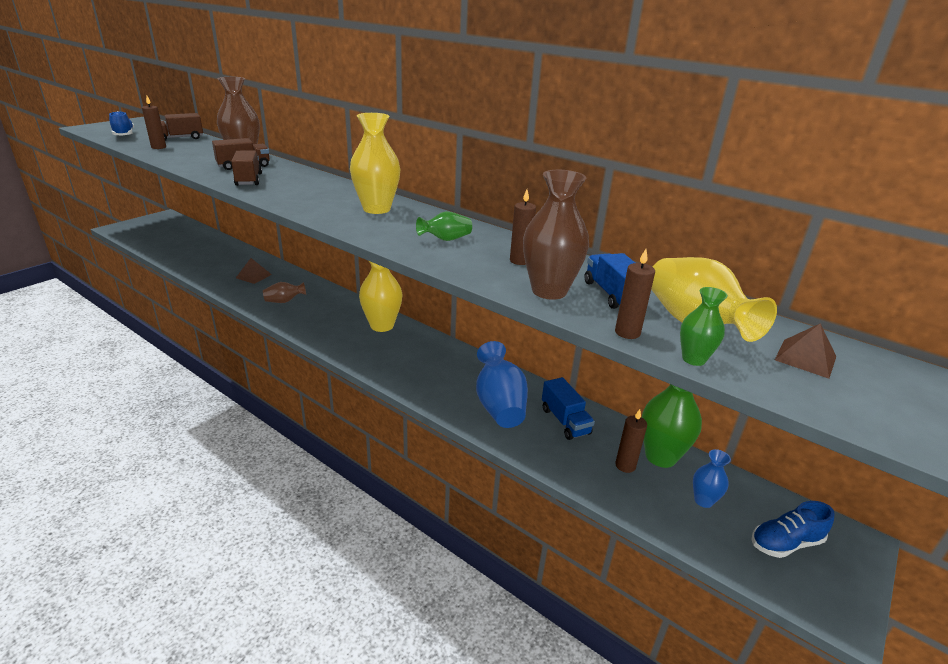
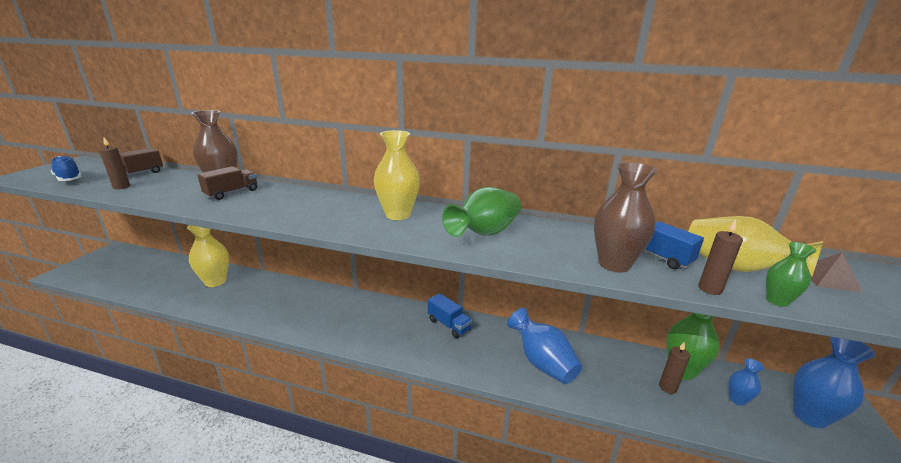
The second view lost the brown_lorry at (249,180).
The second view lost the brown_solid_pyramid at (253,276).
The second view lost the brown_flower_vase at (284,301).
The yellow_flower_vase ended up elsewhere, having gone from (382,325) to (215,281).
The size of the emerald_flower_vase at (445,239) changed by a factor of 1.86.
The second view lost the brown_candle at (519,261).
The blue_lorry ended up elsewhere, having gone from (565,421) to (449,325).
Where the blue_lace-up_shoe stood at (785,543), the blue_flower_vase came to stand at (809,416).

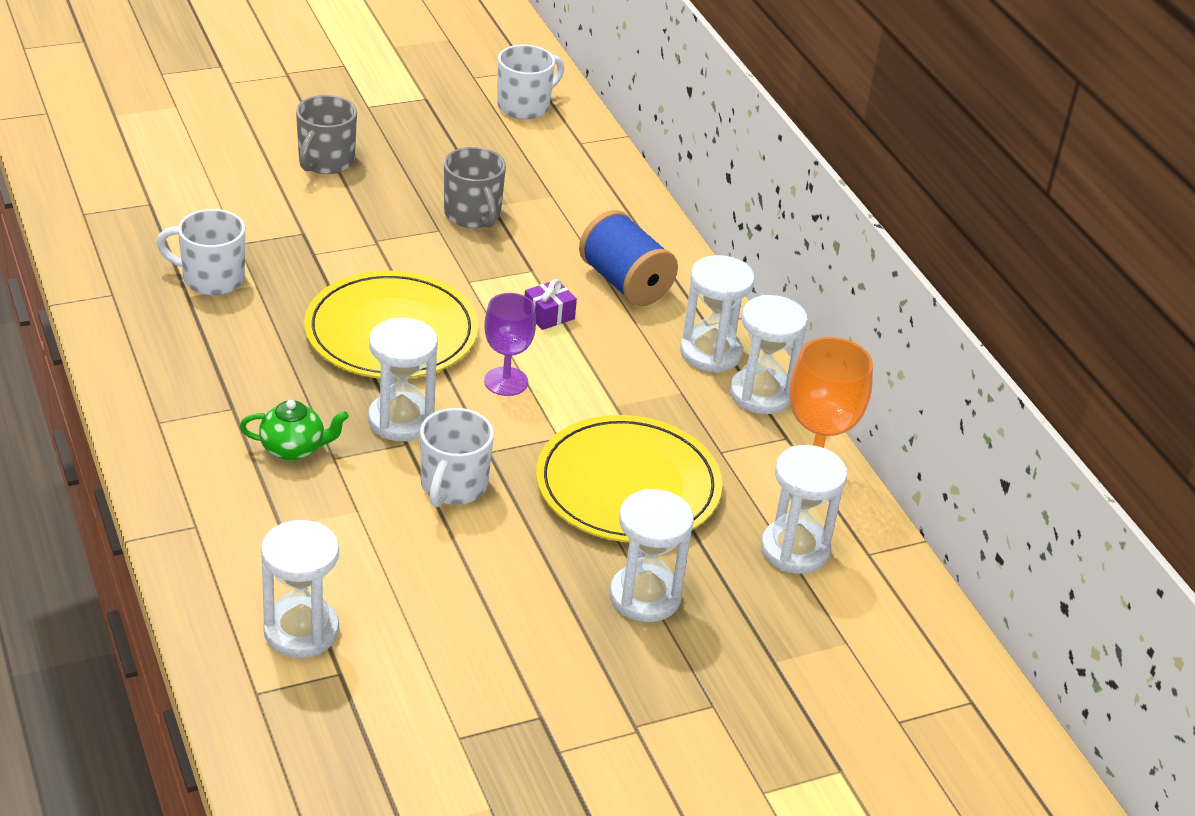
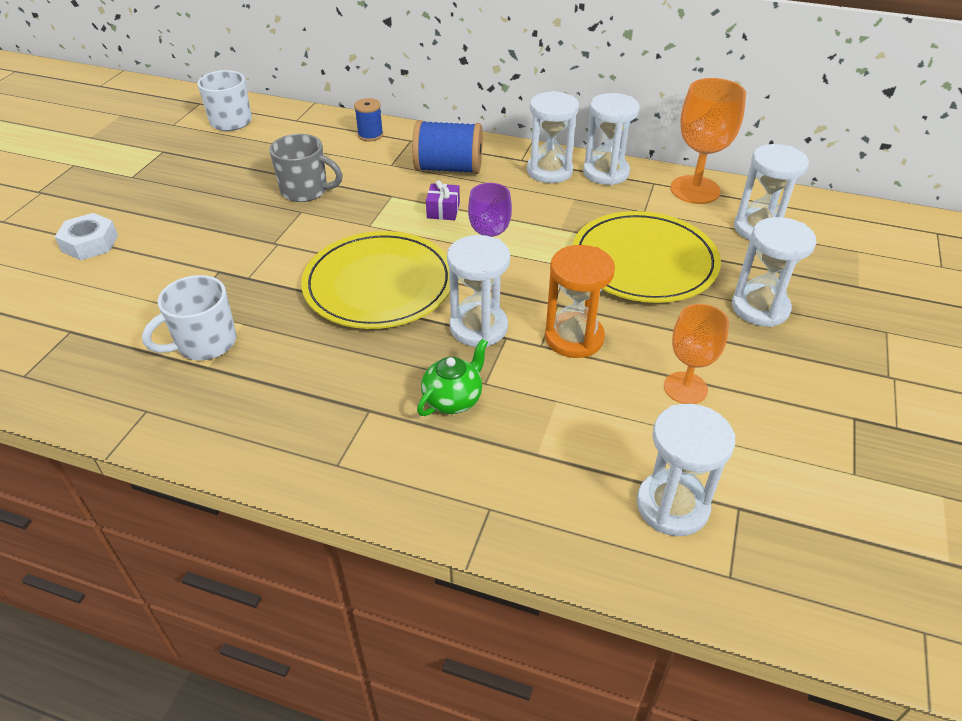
The second view lost the gray_tea_mug at (325,161).
Where the snow-white_tea_mug stood at (453,486), the orange-coloured_sandglass came to stand at (574,338).
The second view gained the snow-white_hex_nut at (90,243).
The second view gained the blue_bobbin at (370,135).
The second view gained the orange-coloured_chalice at (685,388).

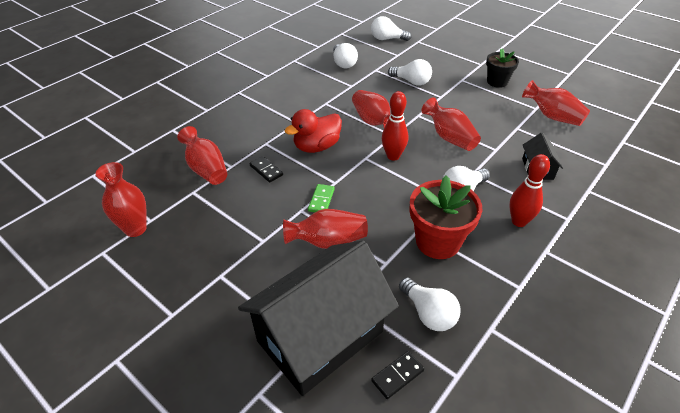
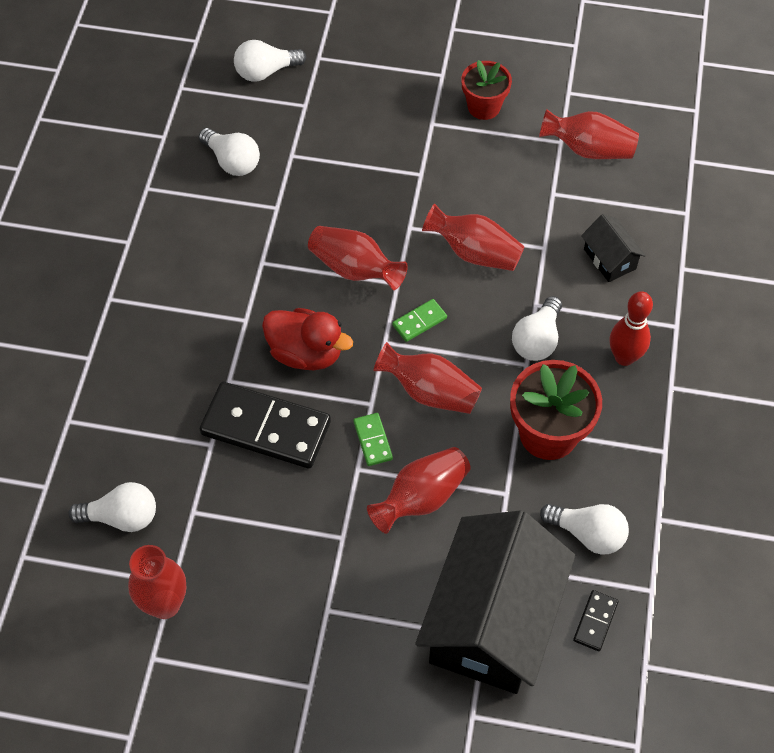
The crimson_flower_vase ended up elsewhere, having gone from (206,169) to (430,392).
The size of the black_domino_tile at (266,170) changed by a factor of 2.25.
The crimson_rubber_duck at (317,147) ended up facing another way, 90 degrees counterclockwise from before.
Where the crimson_tenpin stood at (393,156), the emerald_domino_tile came to stand at (419,322).
The snow-white_light_bulb ended up elsewhere, having gone from (411,81) to (122,517).
What was the black_plant_pot at (497,82) turned into the crimson_plant_pot at (484,107).

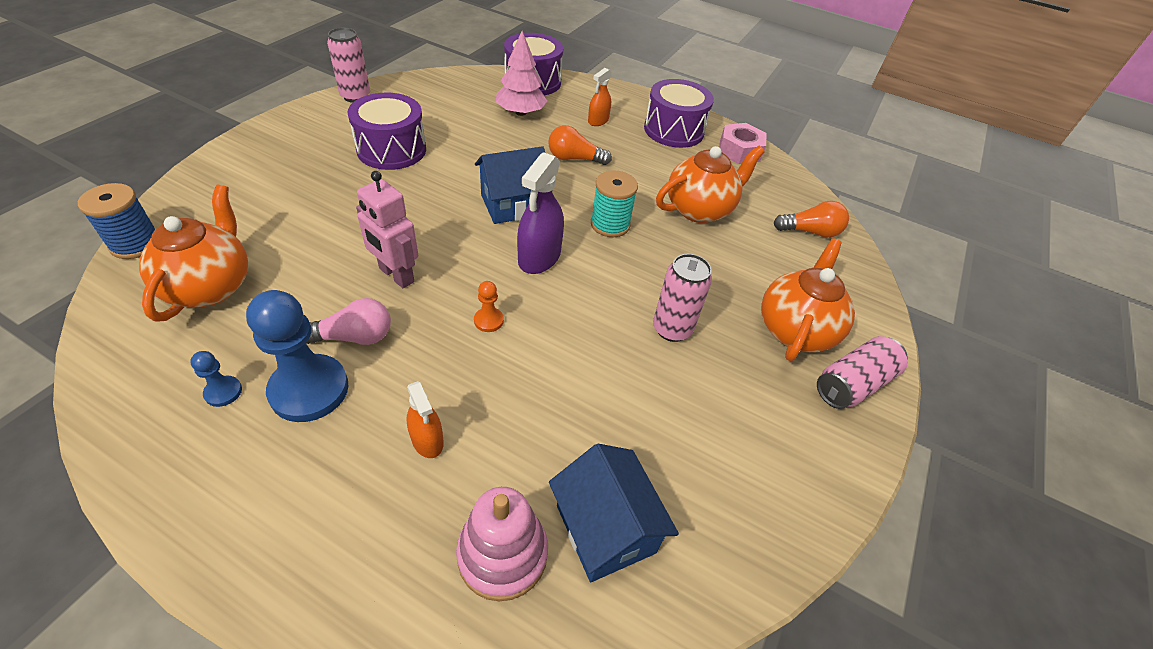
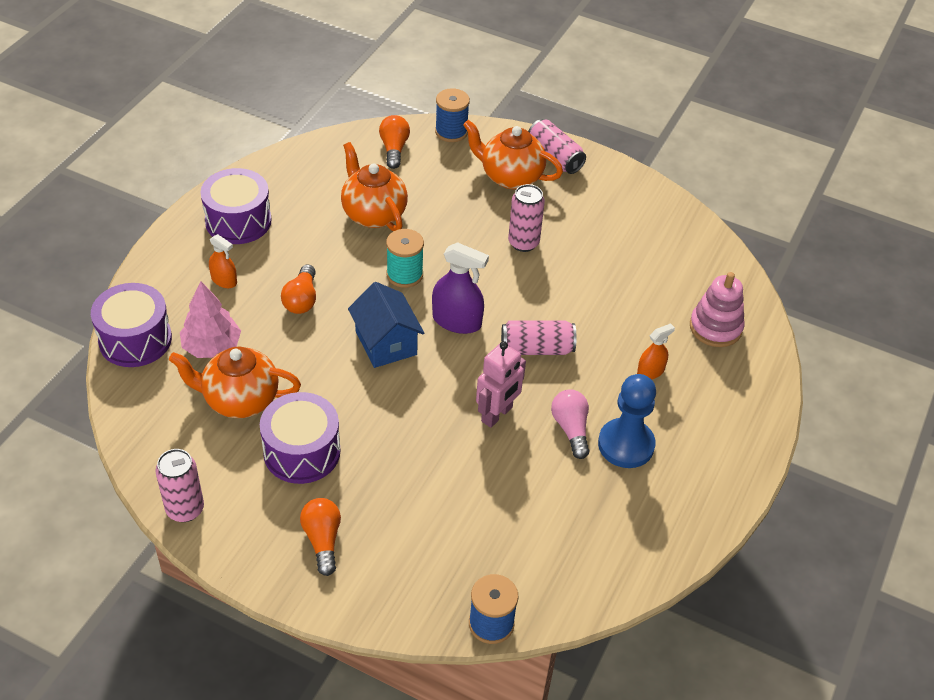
The orange-coloured_tea_pot ended up elsewhere, having gone from (210,286) to (240,400).
The second view lost the blue_chess_pawn at (223,392).
Where the orange-coloured_chess_pawn stood at (488,320), the rose-pink_tin came to stand at (537,349).
The second view lost the blue_toy_house at (605,529).
The second view lost the rose-pink_hex_nut at (739,151).
The second view gained the orange-coloured_light_bulb at (322,540).
The second view gained the blue_bobbin at (451,132).

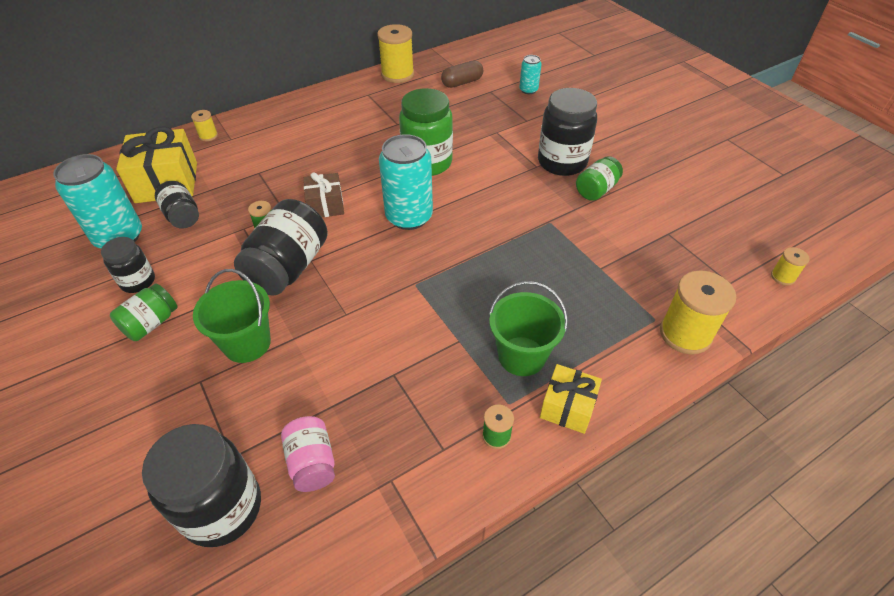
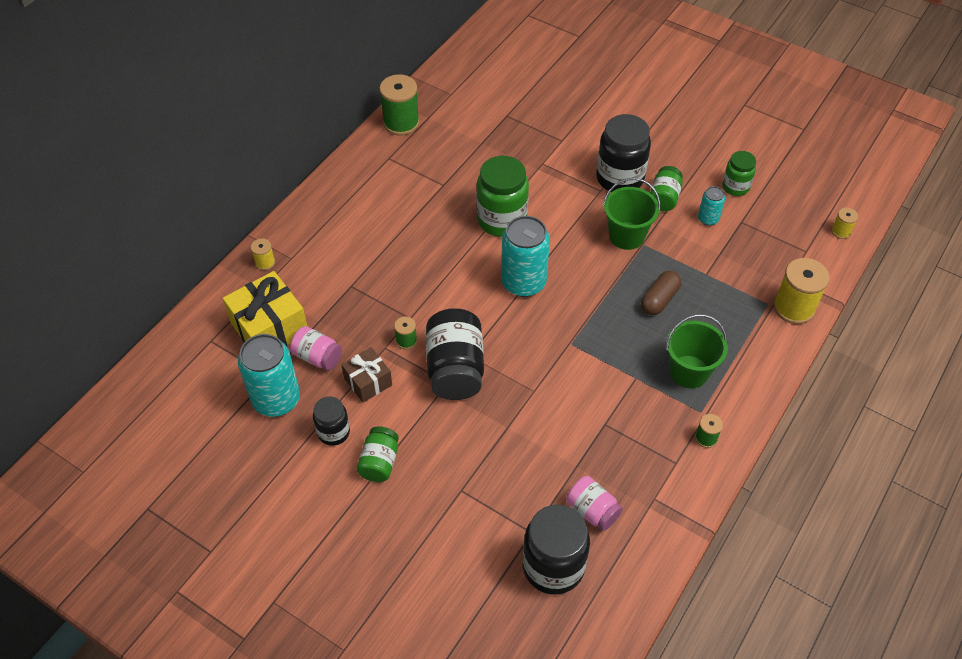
What was the black_jam_jar at (182,216) turned into the rose-pink_jam_jar at (317,357).
The emerald_bucket ended up elsewhere, having gone from (247,343) to (626,236).
The brown_gift ended up elsewhere, having gone from (326,205) to (368,381).
What was the yellow_bobbin at (397,75) turned into the emerald_bobbin at (401,123).
The brown_pill_shape ended up elsewhere, having gone from (462,83) to (659,299).
The aqua_tin ended up elsewhere, having gone from (528,90) to (708,219).
The second view lost the yellow_gift at (567,407).
The second view gained the emerald_jam_jar at (735,187).

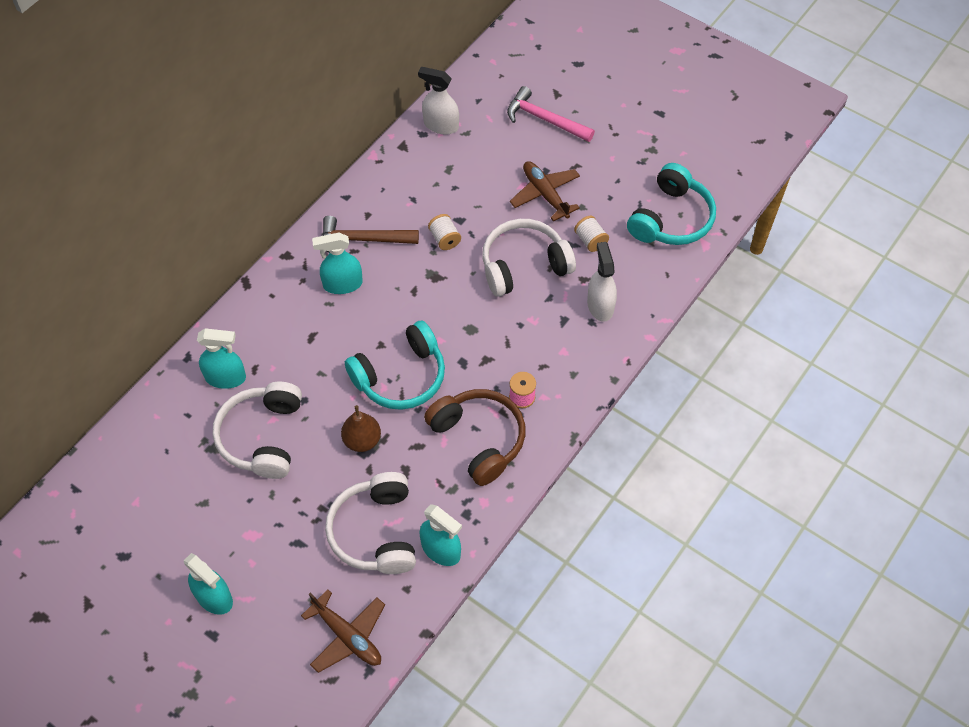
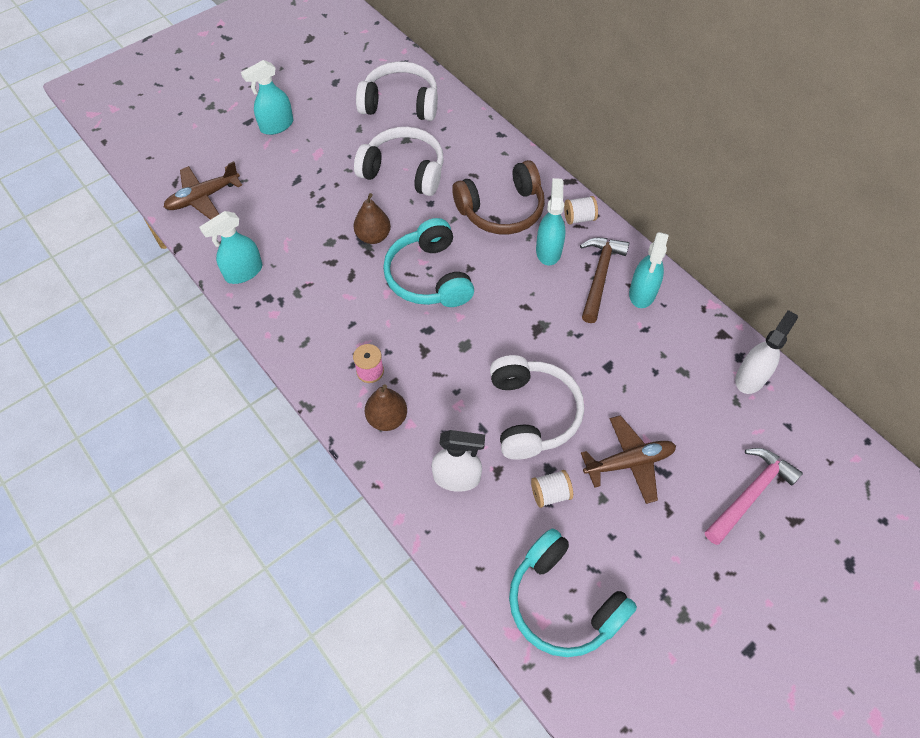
The aqua_spray_cleaner ended up elsewhere, having gone from (226,378) to (642,293).
The snow-white_over-ear_headphones ended up elsewhere, having gone from (375,532) to (400,103).
The brown_over-ear_headphones ended up elsewhere, having gone from (478,439) to (501,210).
The snow-white_bobbin ended up elsewhere, having gone from (445,239) to (579,218).
The second view gained the brown_toy_pear at (387,418).

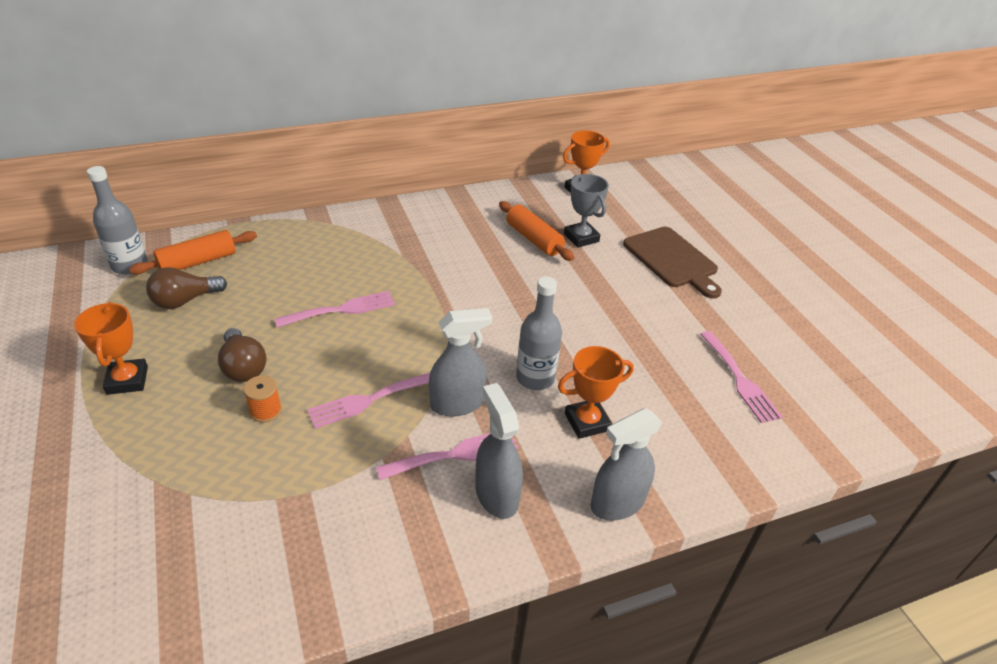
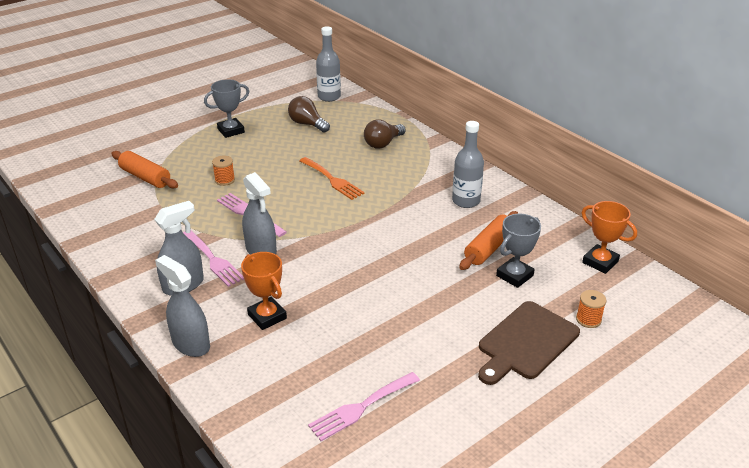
What was the orange-coloured_trophy at (127,380) turned into the gray_trophy at (231,130).
The orange-coloured_rolling_pin ended up elsewhere, having gone from (198,262) to (145,177).
The brown_light_bulb ended up elsewhere, having gone from (243,367) to (383,143).
What was the rose-pink_dinner_fork at (342,310) turned into the orange-coloured_dinner_fork at (332,180).
The gray_bottle ended up elsewhere, having gone from (535,378) to (466,201).
The second view gained the orange-coloured_bobbin at (588,319).

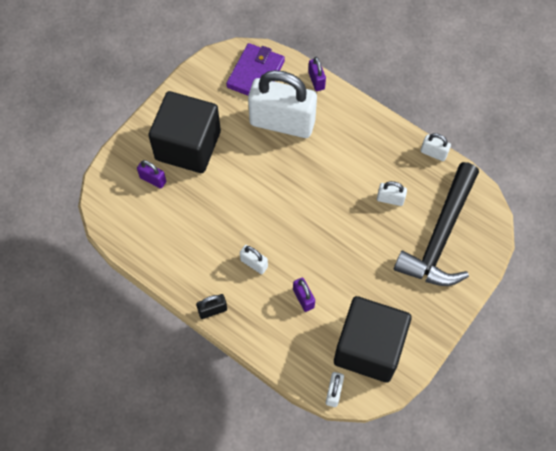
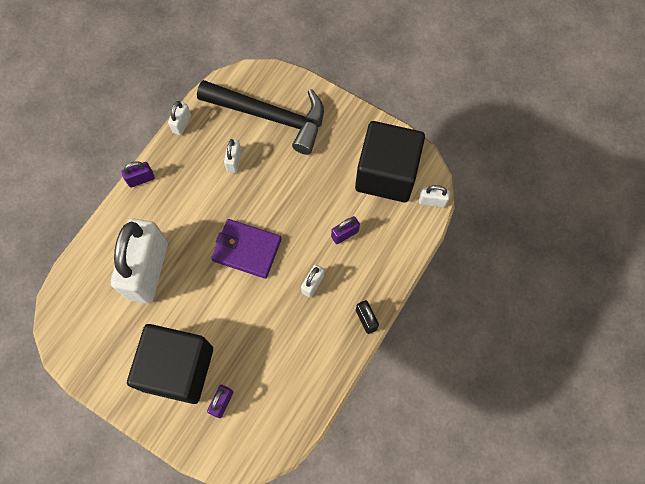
The violet_card_wallet ended up elsewhere, having gone from (255,74) to (247,249).
The violet_padlock ended up elsewhere, having gone from (316,80) to (141,179).

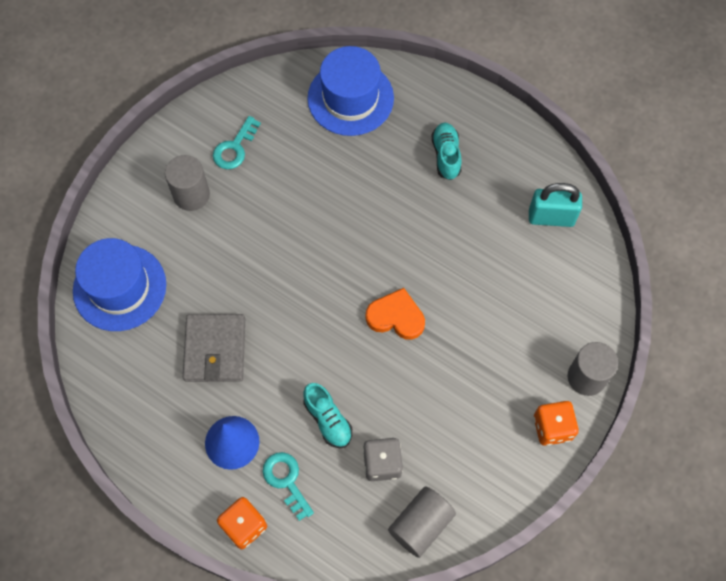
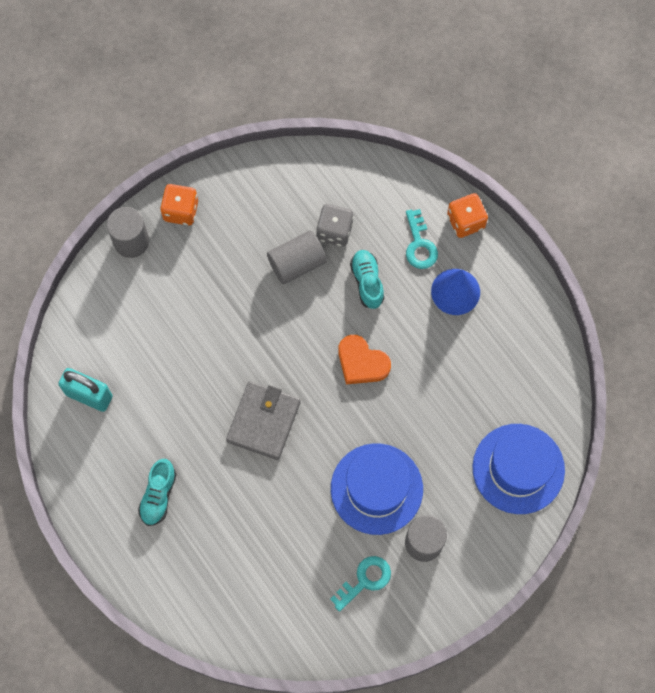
The gray_card_wallet ended up elsewhere, having gone from (215,349) to (264,421).
The blue_tall_hat ended up elsewhere, having gone from (350,98) to (376,489).
The orange-coloured_love_heart ended up elsewhere, having gone from (396,317) to (362,362).
The gray_cylinder_shape ended up elsewhere, having gone from (421,525) to (297,263).

